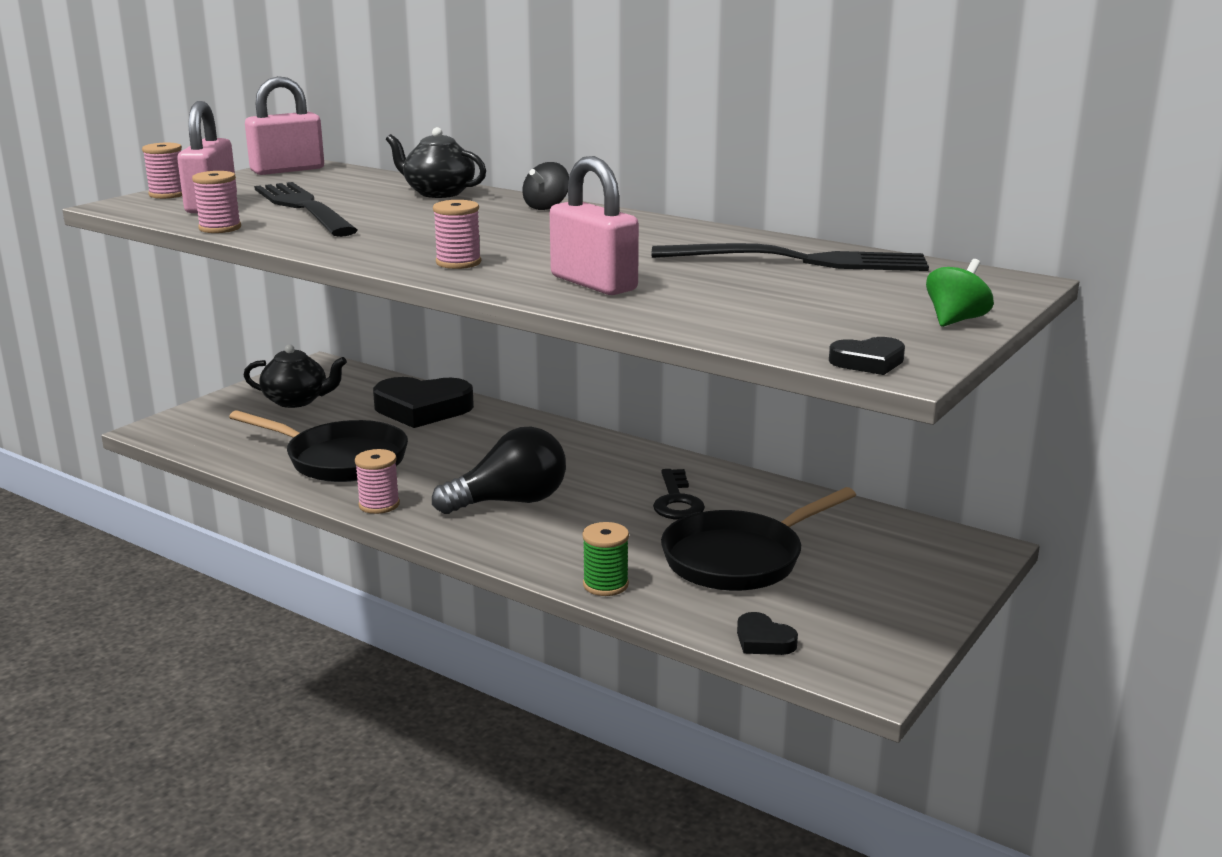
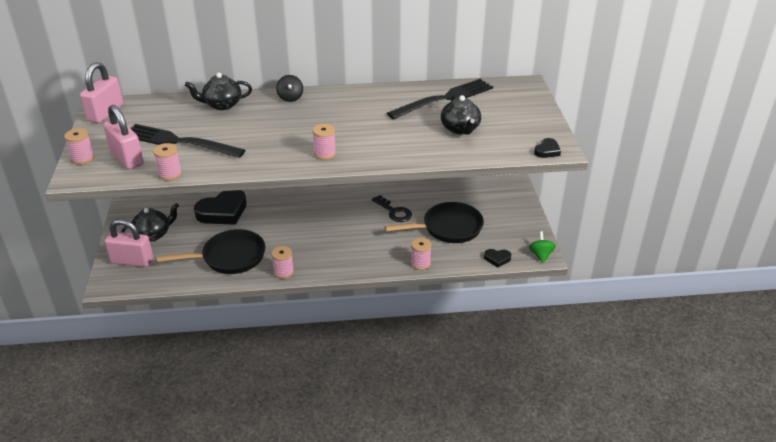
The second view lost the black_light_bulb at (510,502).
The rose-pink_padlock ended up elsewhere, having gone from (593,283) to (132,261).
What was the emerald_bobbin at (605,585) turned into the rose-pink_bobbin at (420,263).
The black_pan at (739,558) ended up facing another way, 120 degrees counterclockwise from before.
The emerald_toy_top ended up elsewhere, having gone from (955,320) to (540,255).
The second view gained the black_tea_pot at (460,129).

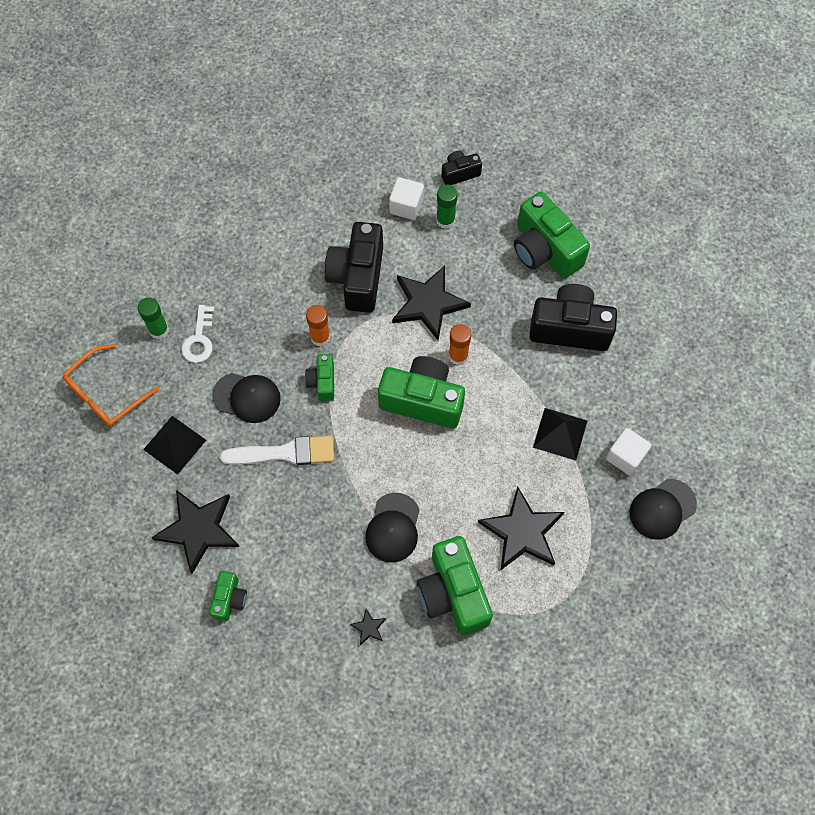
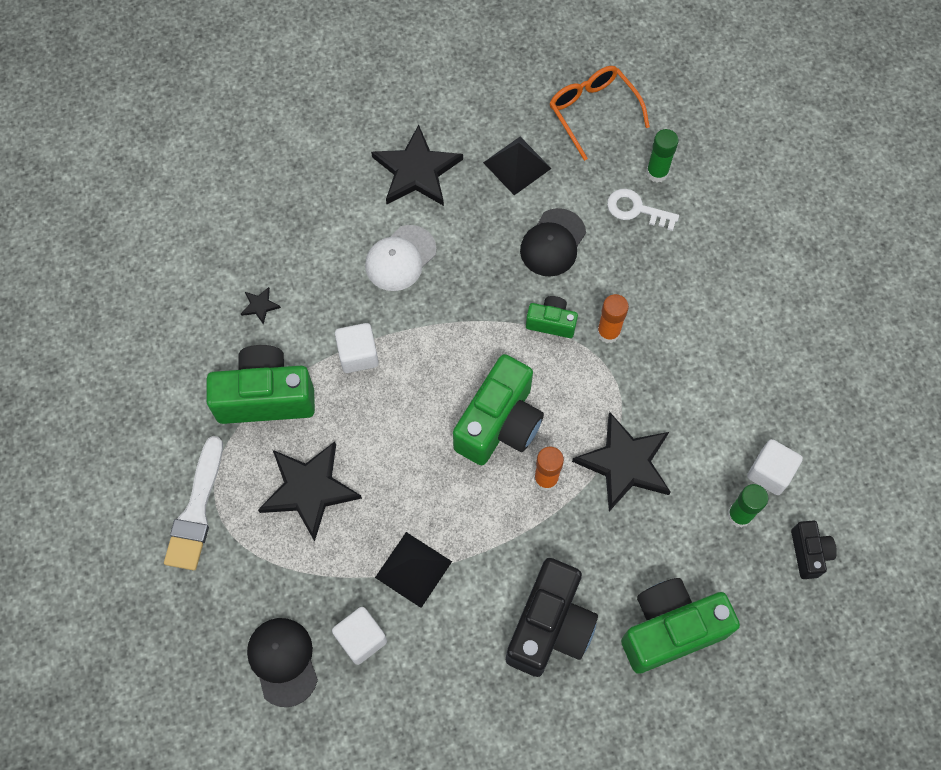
The second view lost the emerald_photo_camera at (229,599).
The snow-white_brush ended up elsewhere, having gone from (285,453) to (196,510).
The second view lost the black_photo_camera at (357,277).
Where the black_peaked_cap stood at (393,528), the snow-white_block came to stand at (358,355).
The second view gained the snow-white_peaked_cap at (400,258).

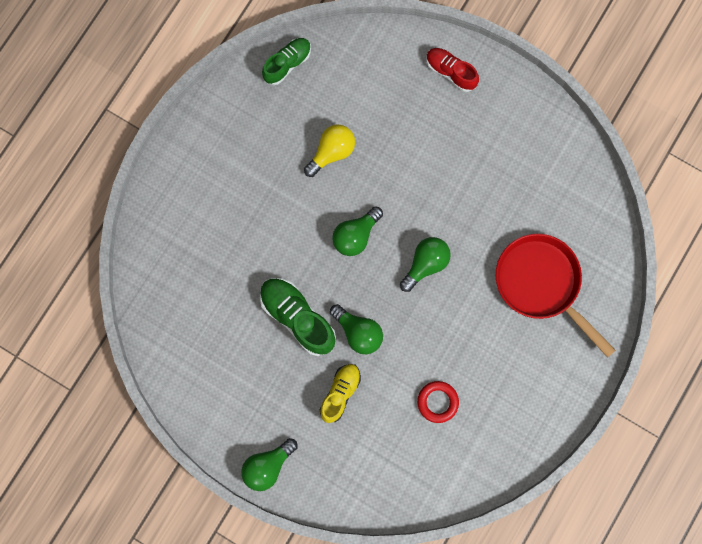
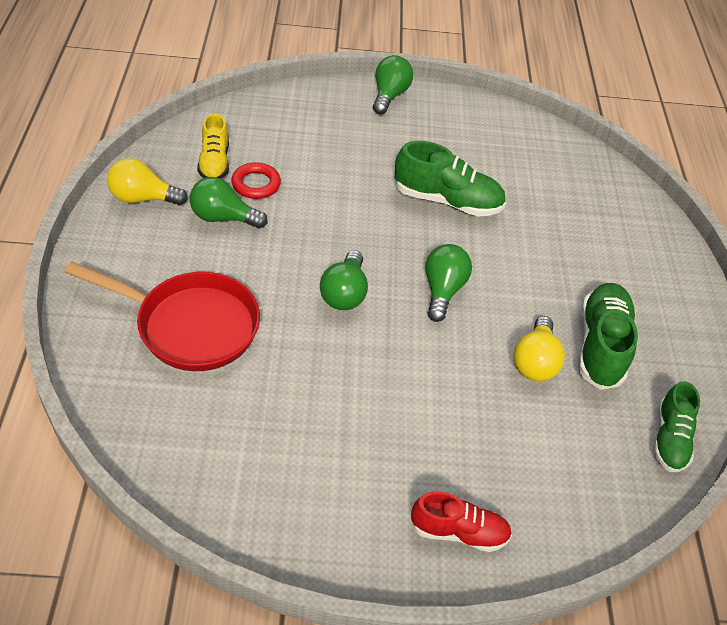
The yellow_lace-up_shoe ended up elsewhere, having gone from (340,393) to (214,162).
The emerald_light_bulb ended up elsewhere, having gone from (358,332) to (223,217).
The second view gained the yellow_light_bulb at (143,198).
The second view gained the emerald_lace-up_shoe at (601,345).

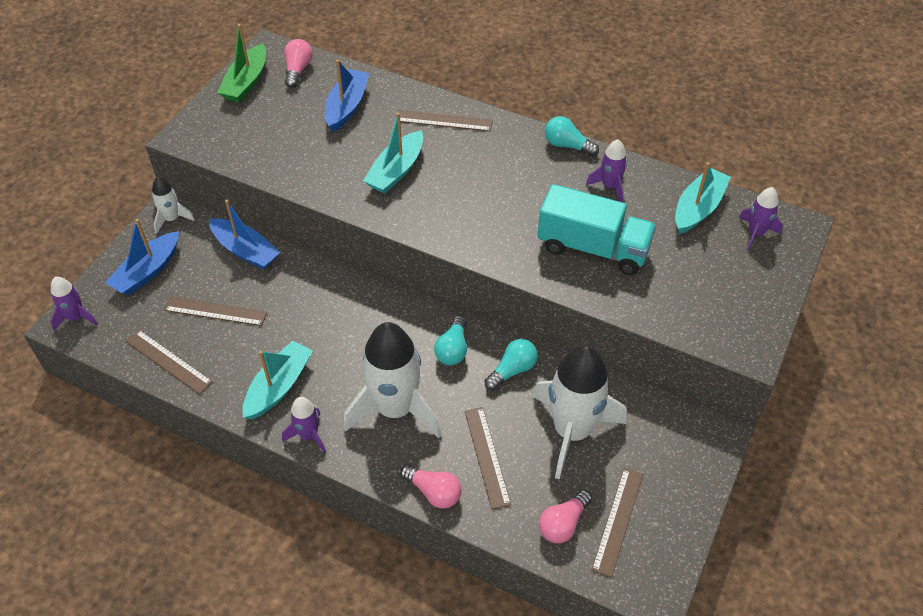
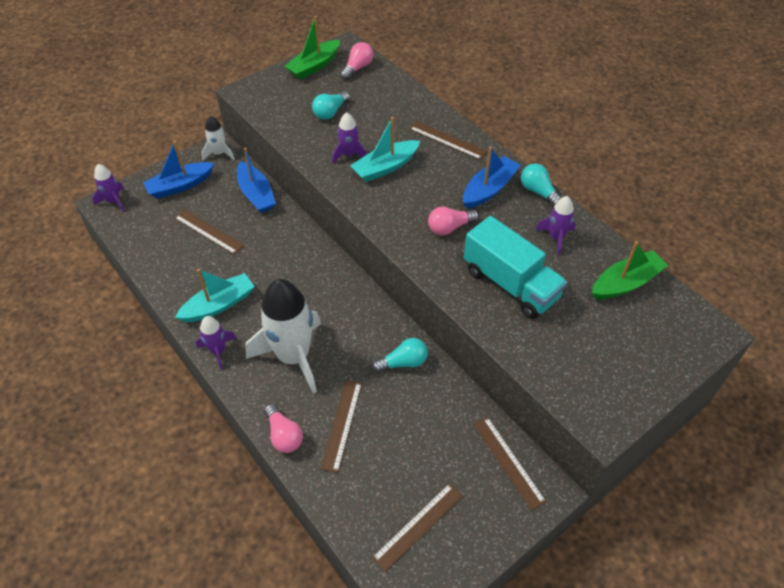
The brown_straightedge ended up elsewhere, having gone from (168,361) to (508,462).
The blue_toy_boat ended up elsewhere, having gone from (347,107) to (489,189).
The aqua_light_bulb ended up elsewhere, having gone from (453,349) to (330,112).
The second view lost the snow-white_rocket at (572,431).
The rose-pink_light_bulb ended up elsewhere, having gone from (563,523) to (450,228).
What was the aqua_toy_boat at (698,208) turned into the emerald_toy_boat at (625,283).
The violet_rocket ended up elsewhere, having gone from (755,233) to (349,155).

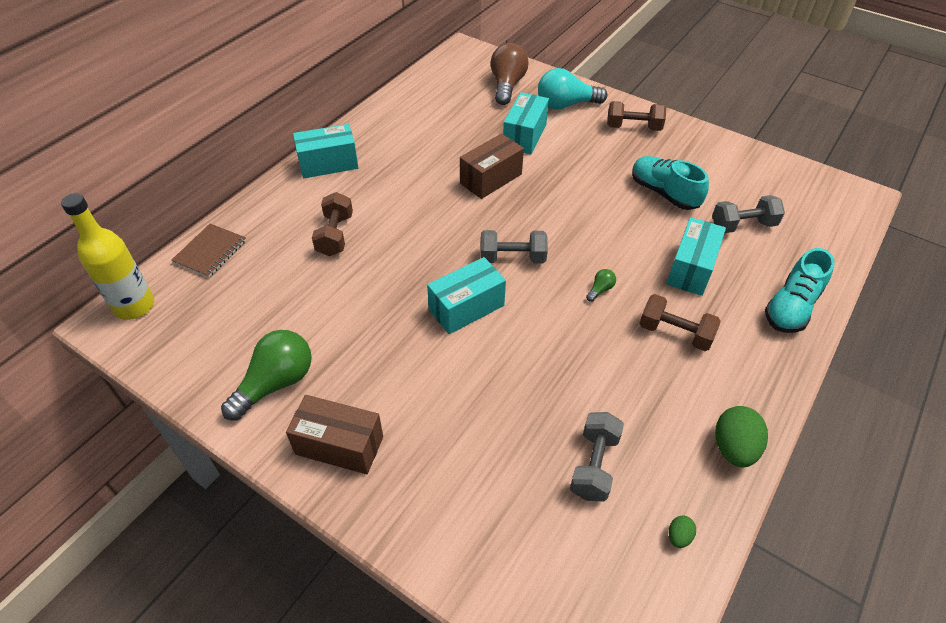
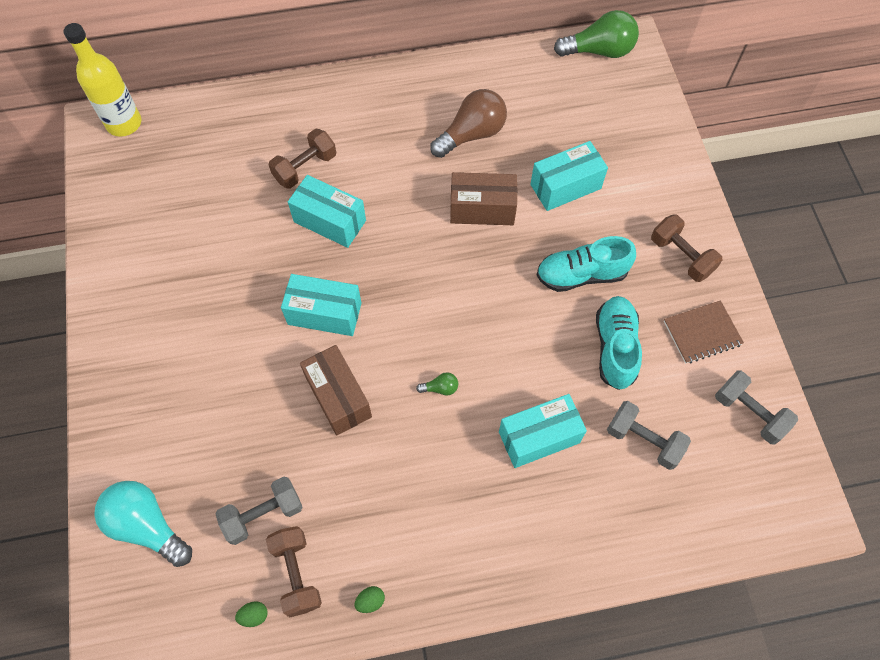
The brown_exercise_book ended up elsewhere, having gone from (210,252) to (702,333).
The emerald_light_bulb ended up elsewhere, having gone from (276,383) to (599,51).
The brown_package ended up elsewhere, having gone from (339,445) to (338,397).
The aqua_package ended up elsewhere, having gone from (328,164) to (329,221).
The gray_hand_weight ended up elsewhere, having gone from (512,258) to (749,413).
The brown_light_bulb ended up elsewhere, having gone from (507,85) to (472,134).
The aqua_light_bulb ended up elsewhere, having gone from (566,105) to (147,526).
The brown_hand_weight ended up elsewhere, having gone from (675,333) to (296,574).
The size of the emerald_egg_shape at (733,448) changed by a factor of 0.48.
The aqua_lace-up_shoe ended up elsewhere, having gone from (791,307) to (581,275).

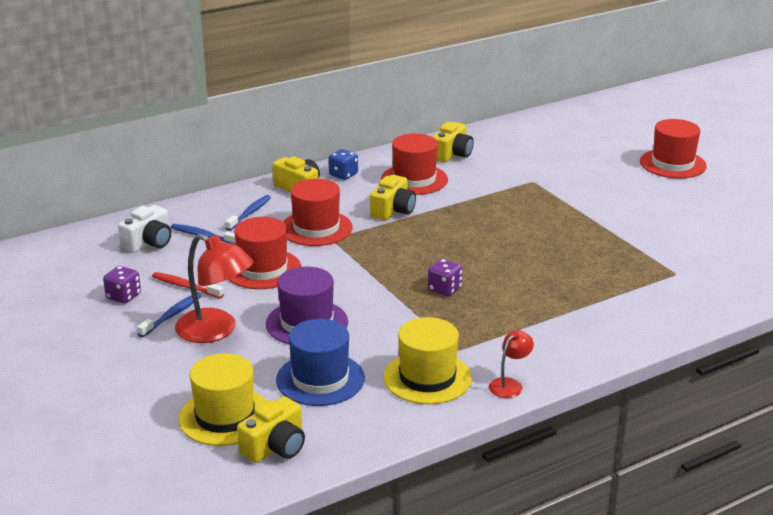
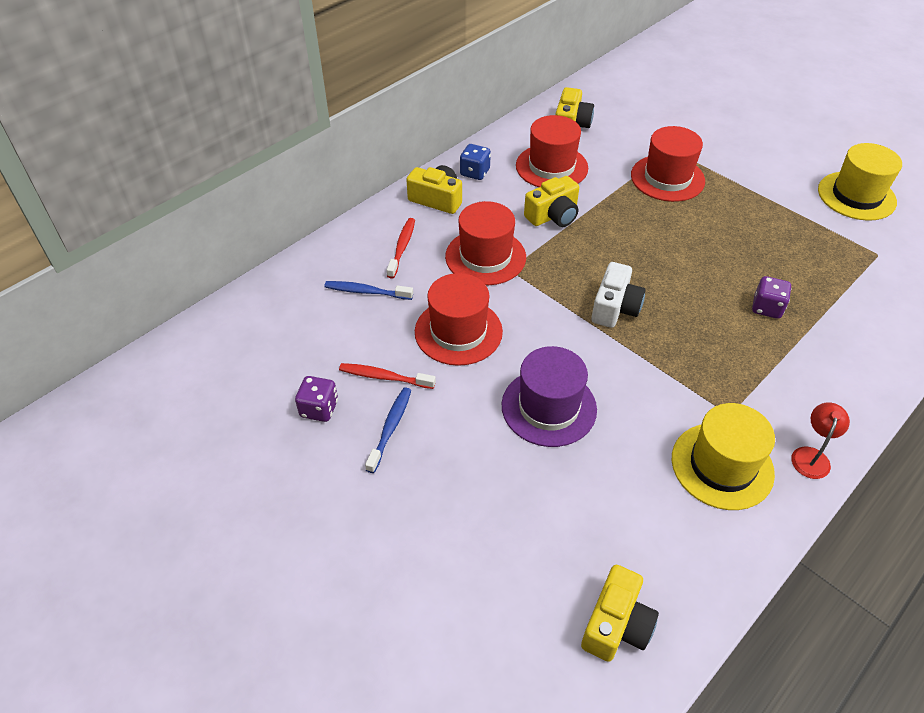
The snow-white_photo_camera ended up elsewhere, having gone from (149,242) to (615,308).
The second view lost the crimson_reading_lamp at (216,331).
The yellow_tall_hat ended up elsewhere, having gone from (225,416) to (856,196).
What was the blue_dental_brush at (250,213) turned into the crimson_dental_brush at (402,247).
The second view lost the blue_tall_hat at (320,379).
The yellow_photo_camera at (393,210) ended up facing another way, 45 degrees clockwise from before.
The violet_game_die ended up elsewhere, having gone from (444,289) to (766,308).
The crimson_tall_hat ended up elsewhere, having gone from (672,164) to (667,178).

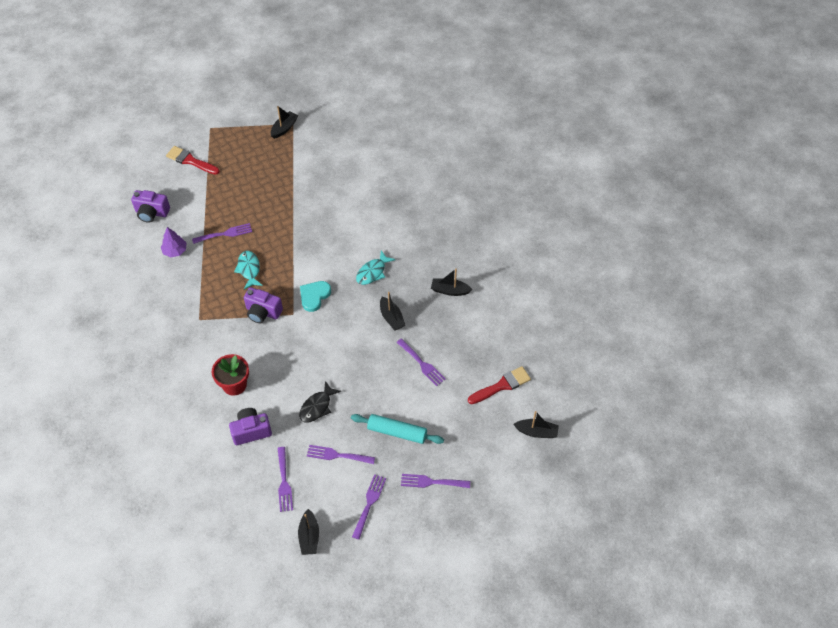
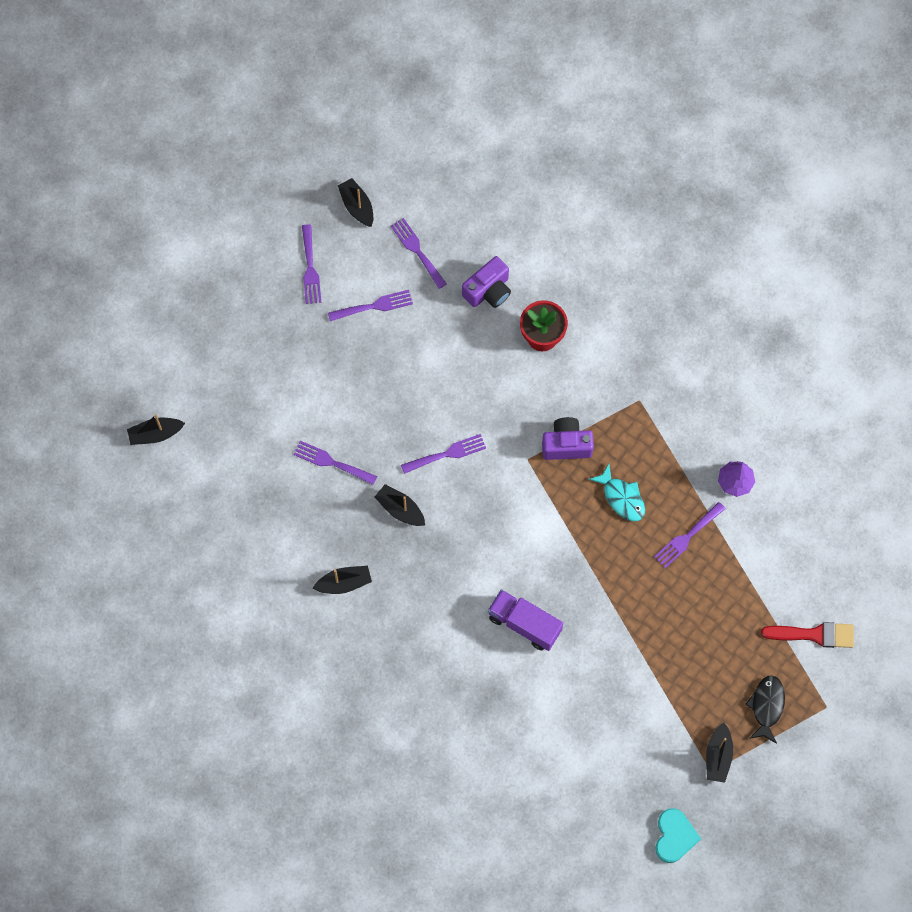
The second view lost the violet_photo_camera at (151,213).
The black_fish_figure ended up elsewhere, having gone from (317,406) to (766,706).
The aqua_love_heart ended up elsewhere, having gone from (314,296) to (674,836).
The second view lost the aqua_rolling_pin at (397,432).
The second view lost the aqua_fish_figure at (372,272).
The violet_dinner_fork ended up elsewhere, having gone from (431,482) to (447,454).
The second view lost the crimson_brush at (502,385).
The second view gained the violet_lorry at (524,624).

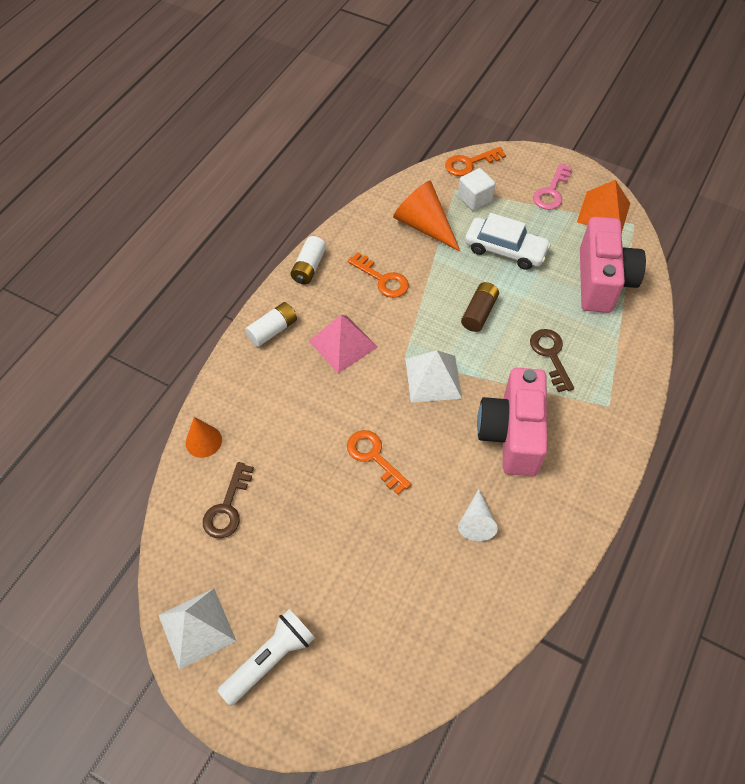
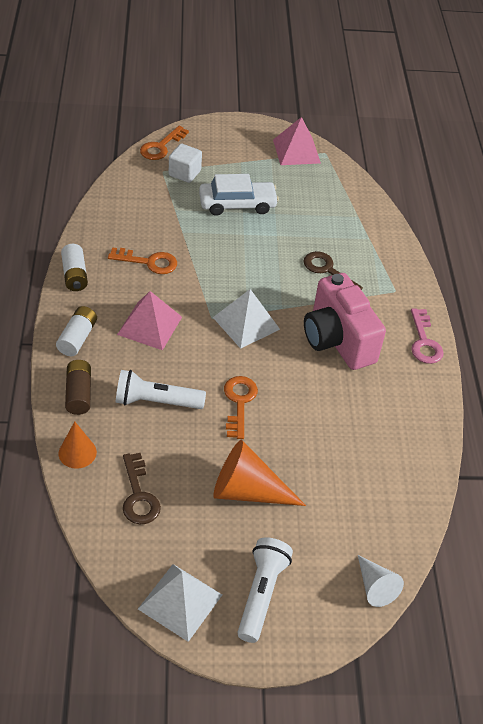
The orange-coloured_latchkey at (374,457) ended up facing another way, 75 degrees clockwise from before.
The orange-coloured_solid_cone ended up elsewhere, having gone from (424,225) to (247,491).
The snow-white_solid_cone ended up elsewhere, having gone from (476,522) to (375,587).
The brown_battery ended up elsewhere, having gone from (479,313) to (79,394).
The rose-pink_latchkey ended up elsewhere, having gone from (551,192) to (424,342).
What was the orange-coloured_solid_pyramid at (603,212) turned into the rose-pink_solid_pyramid at (296,151).
The second view lost the rose-pink_photo_camera at (602,281).
The second view gained the snow-white_flashlight at (156,401).

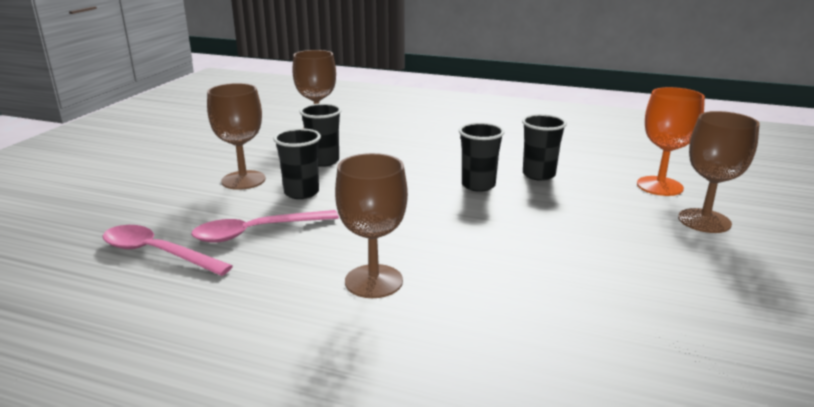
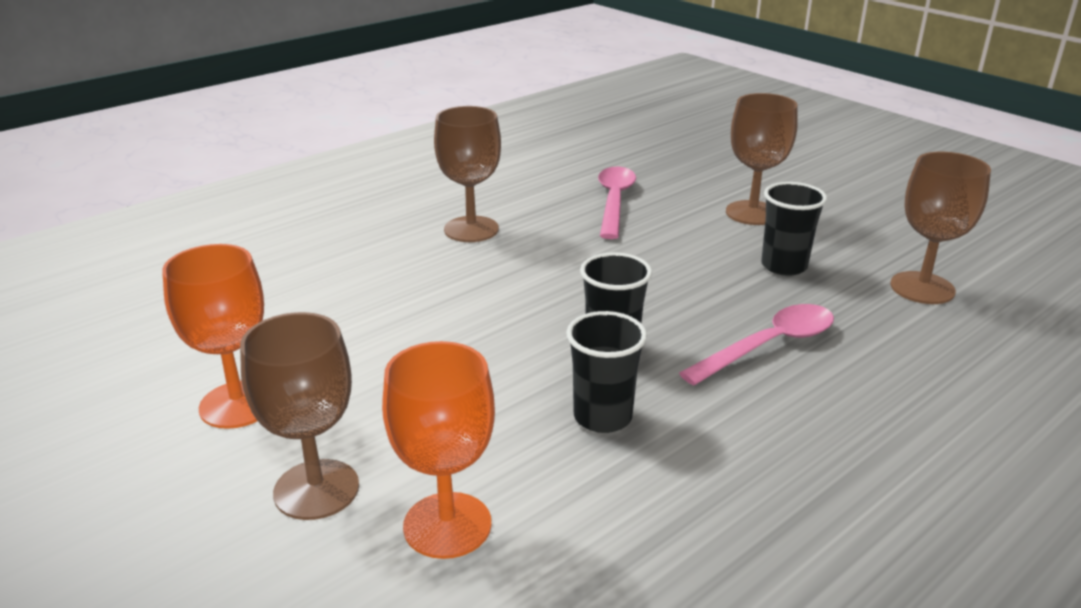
The rose-pink_spoon ended up elsewhere, having gone from (157,253) to (769,346).
The second view lost the black_tumbler at (301,193).
The second view gained the orange-coloured_chalice at (238,404).

